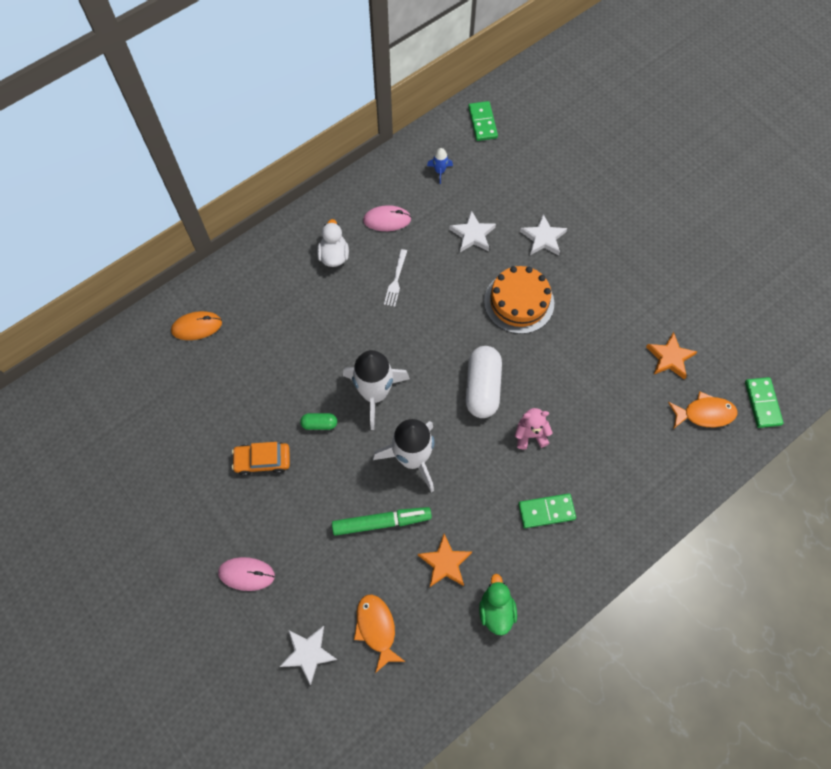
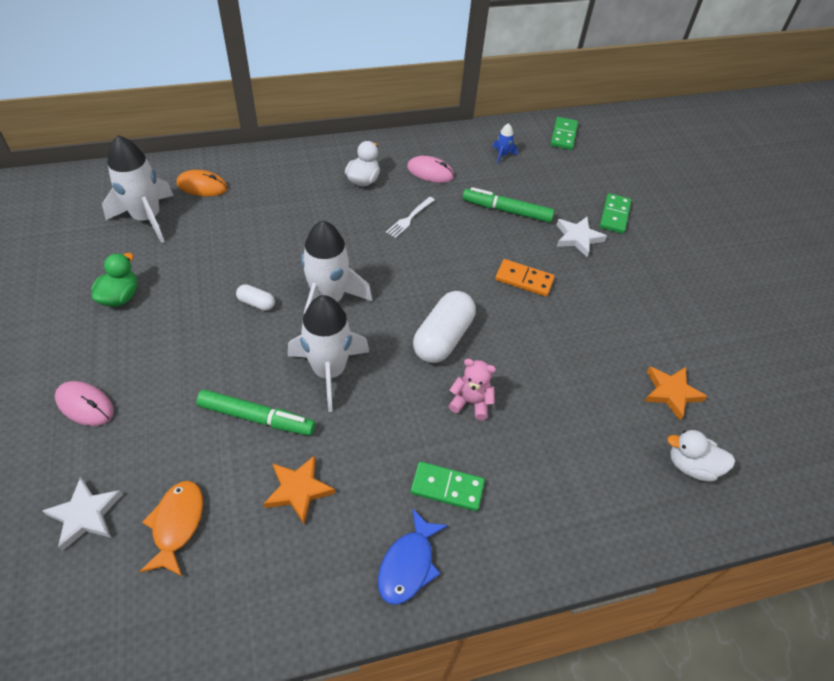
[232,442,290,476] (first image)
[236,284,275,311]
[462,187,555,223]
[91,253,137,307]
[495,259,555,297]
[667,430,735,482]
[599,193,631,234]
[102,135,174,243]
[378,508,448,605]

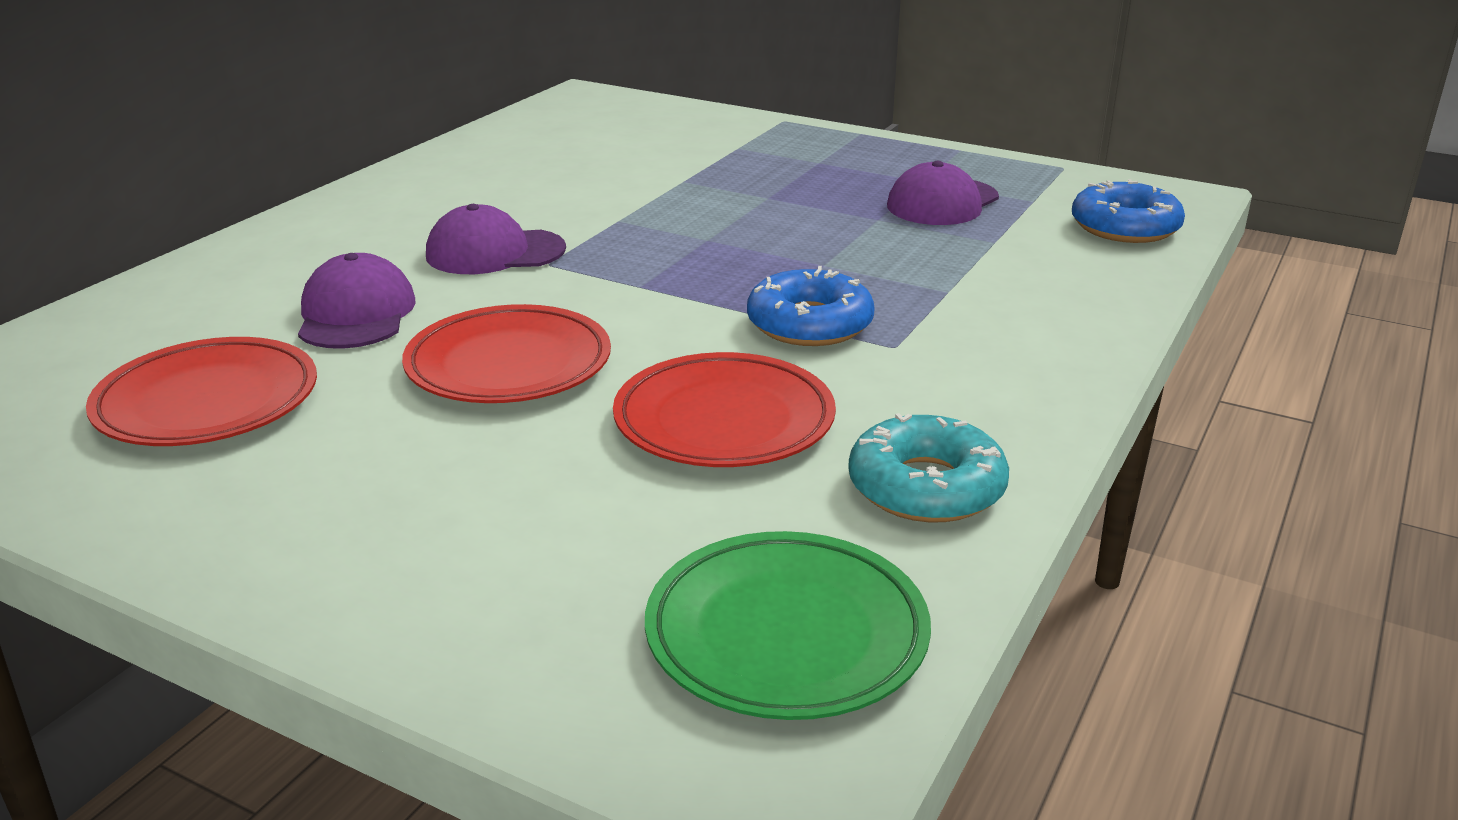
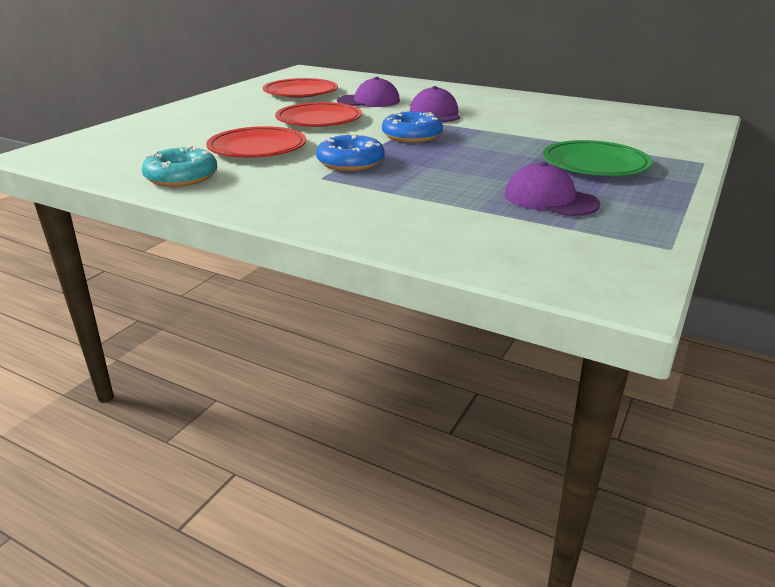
[543,140,652,176]
[382,111,443,143]

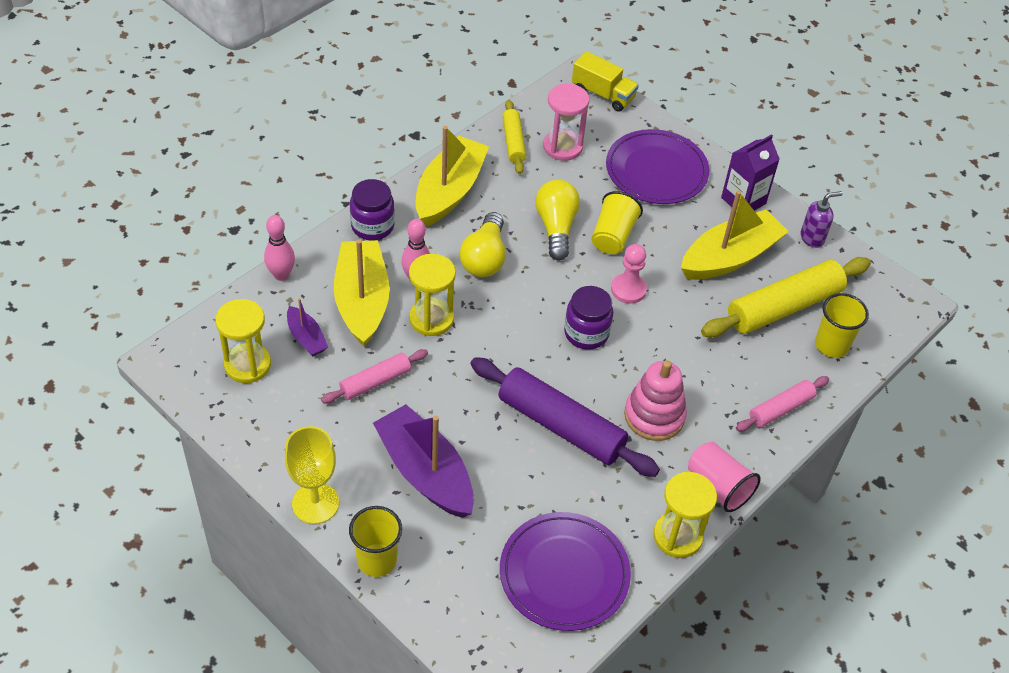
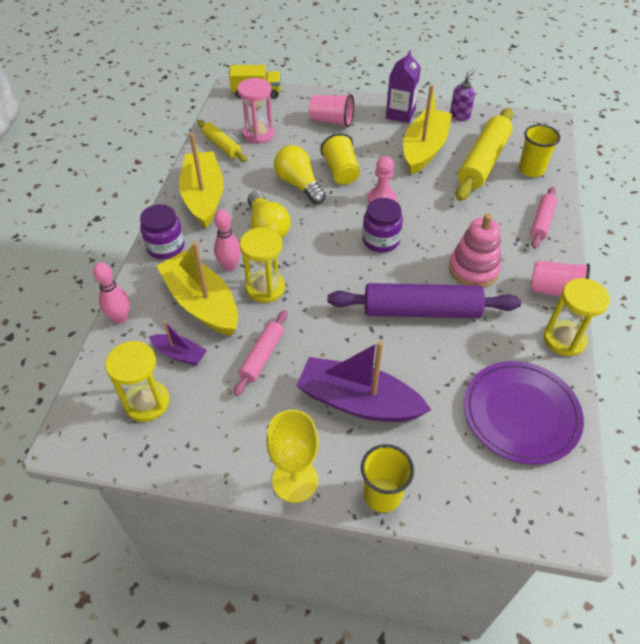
[309,94,354,127]

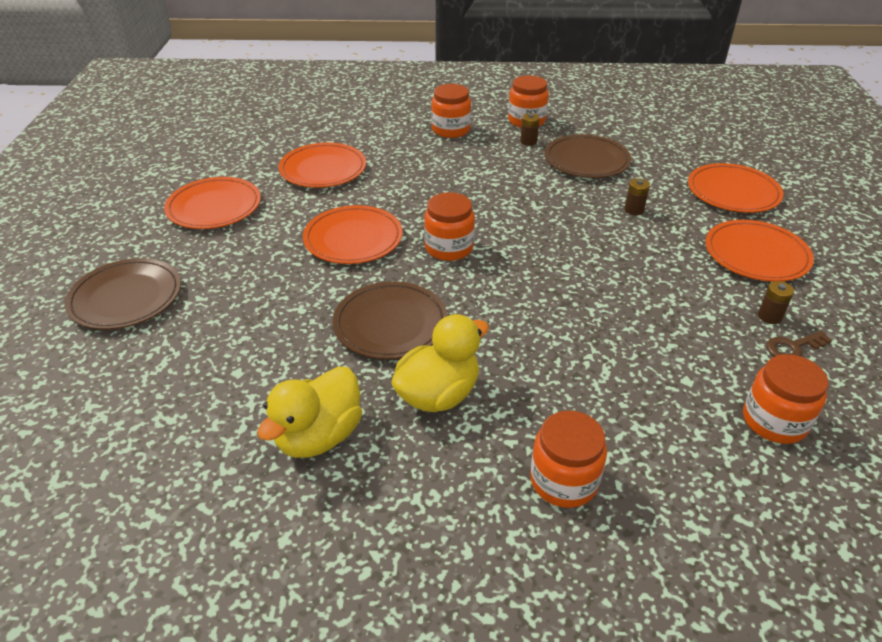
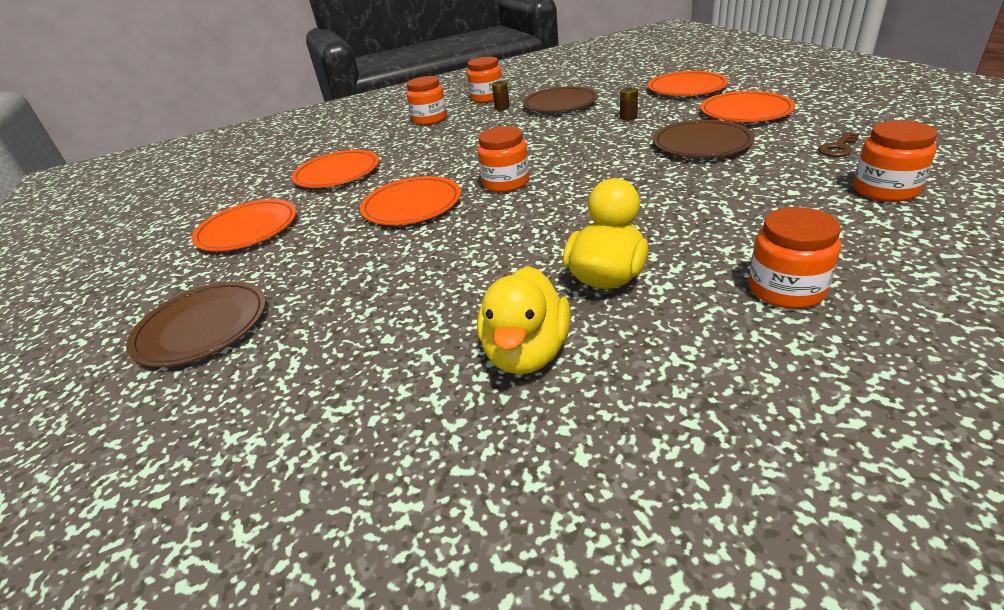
[653,120,755,158]
[758,281,794,324] (first image)

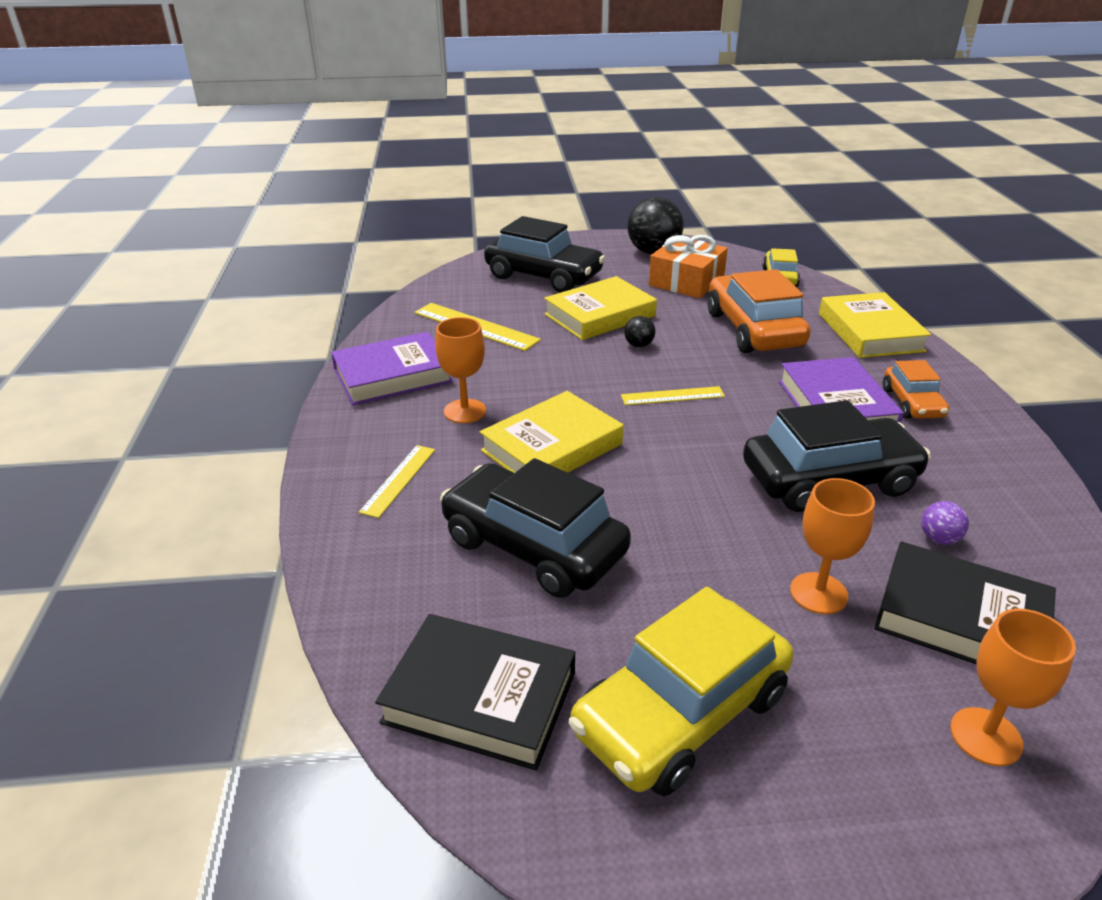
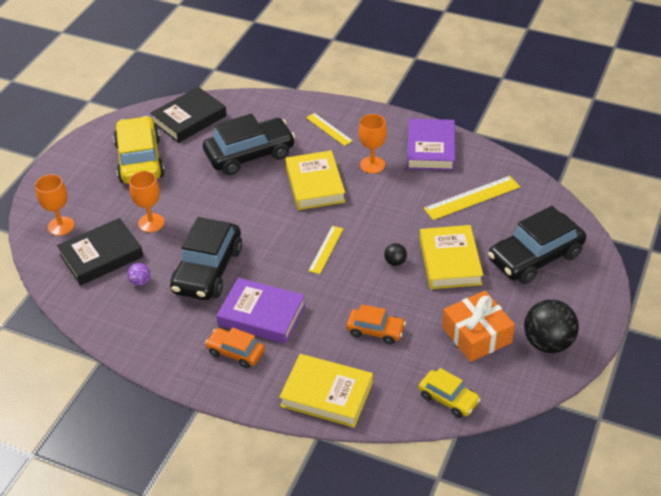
[346,304,406,344]

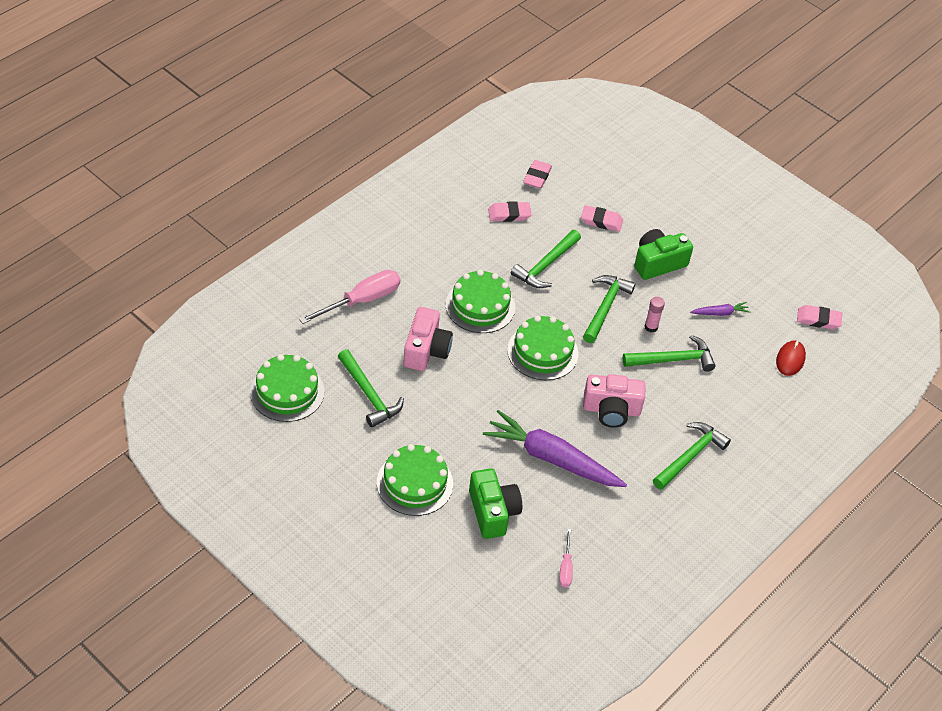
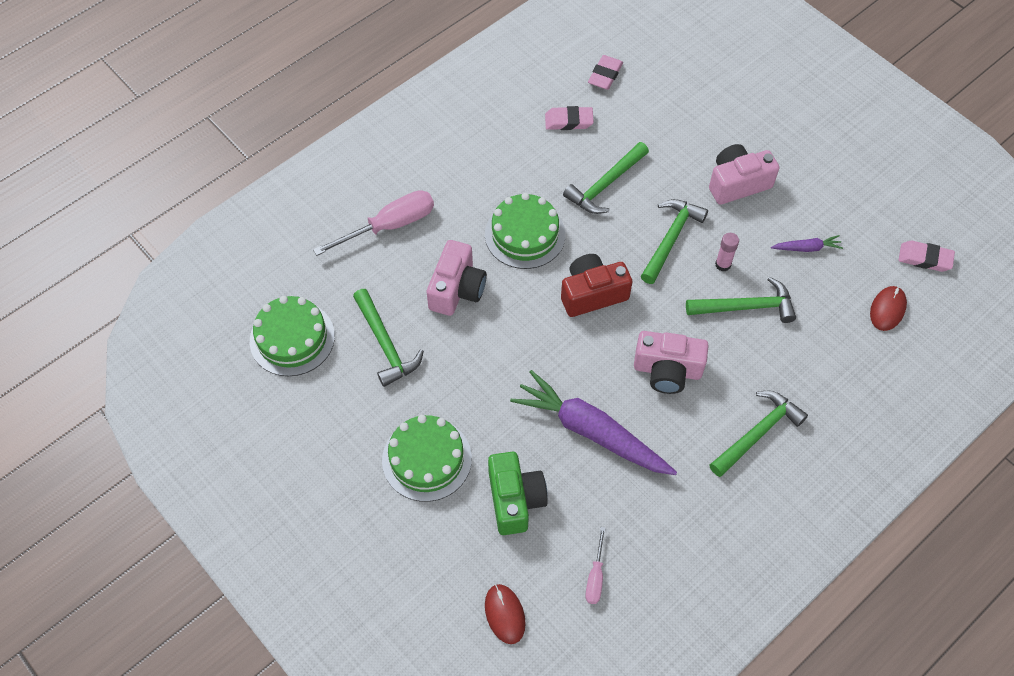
[561,254,632,317]
[581,205,623,232] (first image)
[709,144,779,205]
[485,584,526,644]

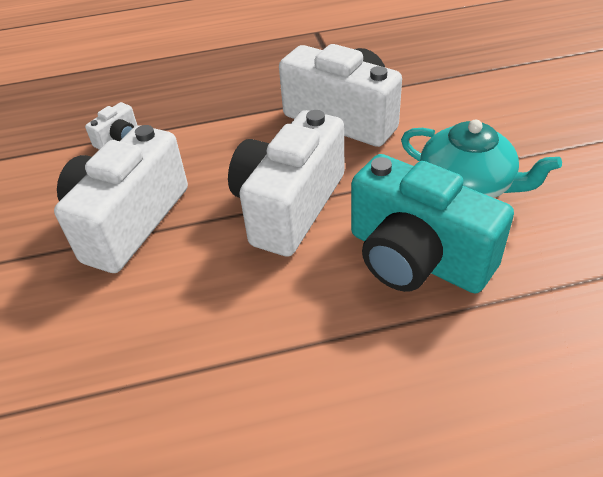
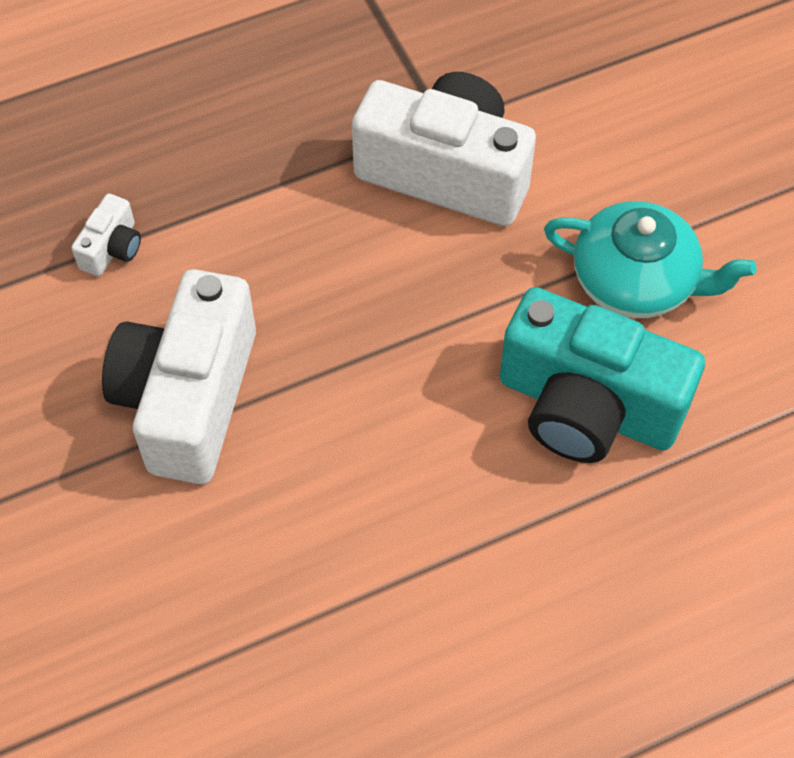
[228,110,344,257] (first image)

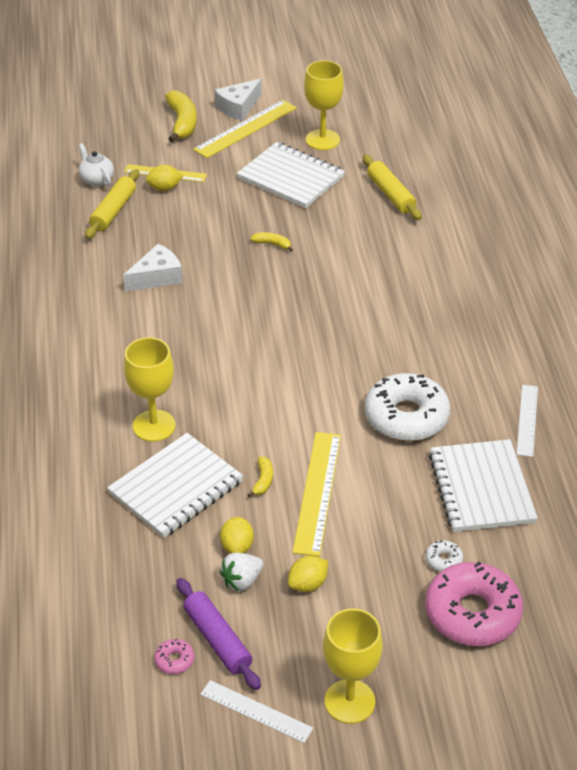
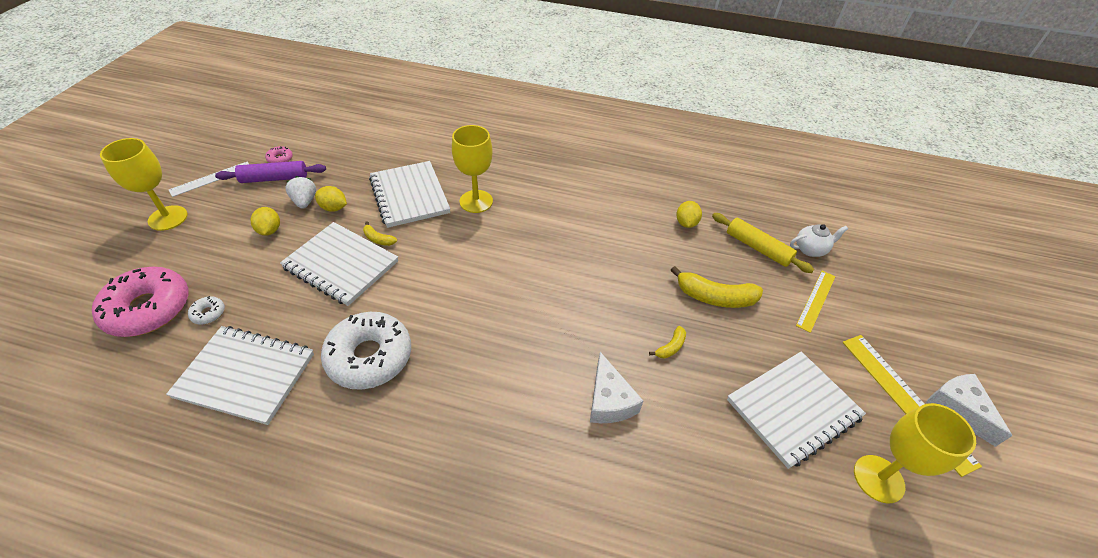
[590,352,643,423]
[676,201,702,228]
[671,266,763,308]
[280,222,398,306]
[363,155,422,220] (first image)
[516,385,538,457] (first image)

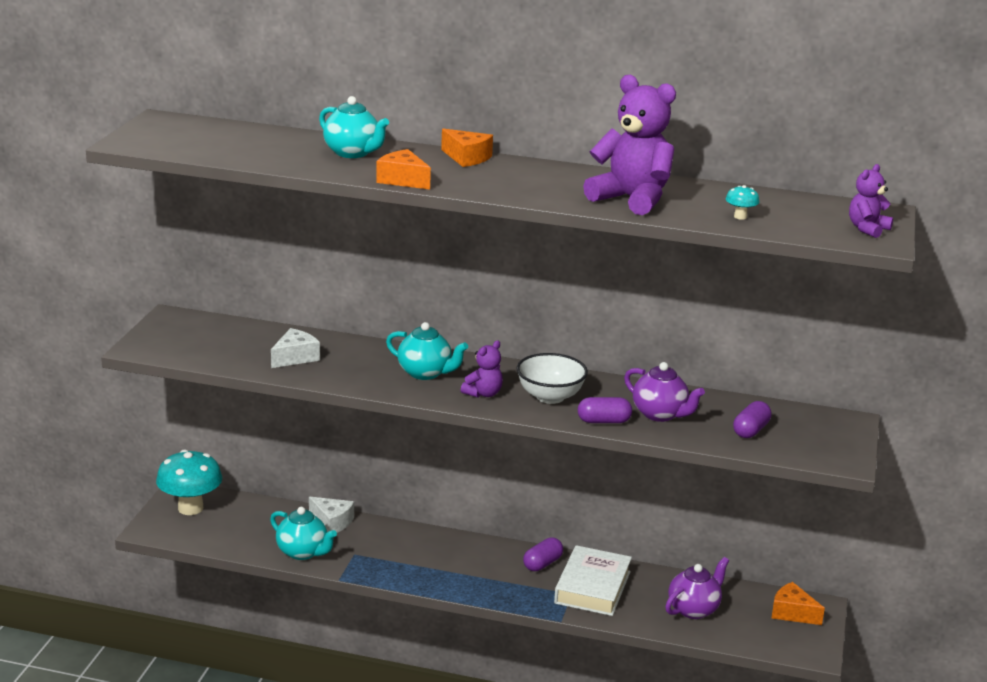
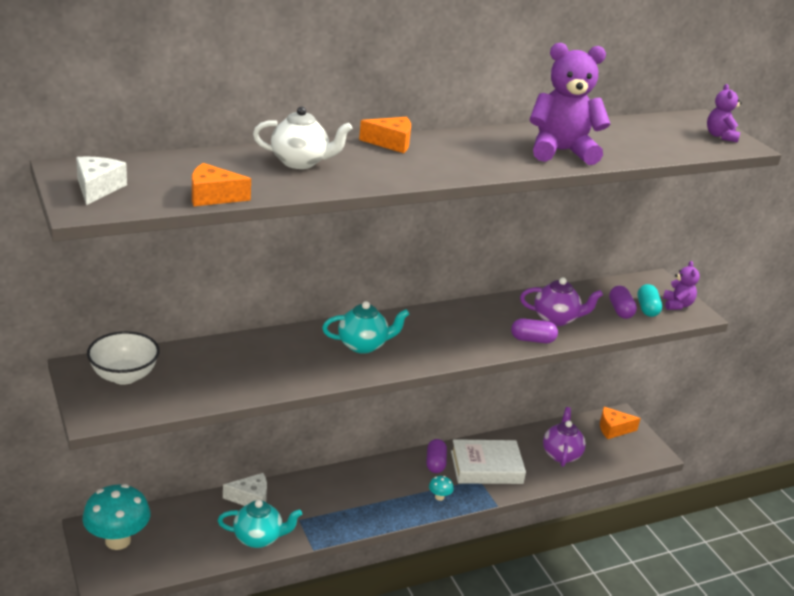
[76,157,127,205]
[253,106,352,169]
[192,163,251,206]
[663,261,700,310]
[87,331,160,385]
[451,439,526,484]
[511,318,558,343]
[429,476,454,501]
[637,284,662,317]

